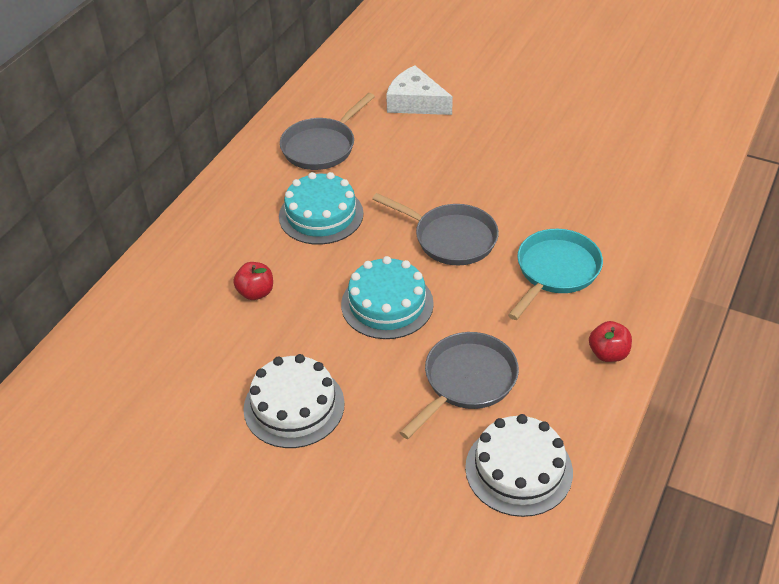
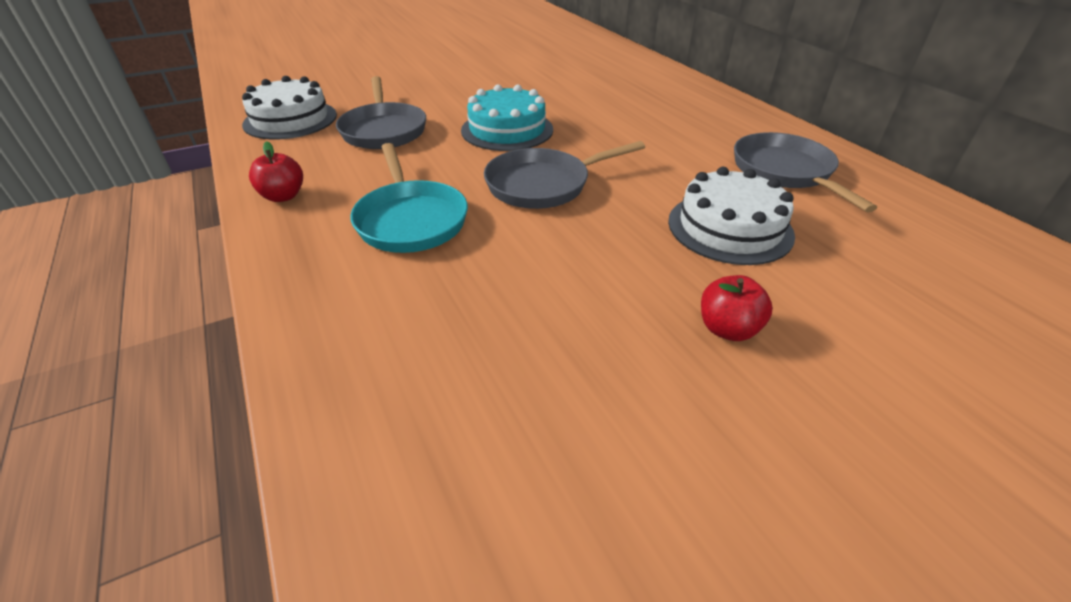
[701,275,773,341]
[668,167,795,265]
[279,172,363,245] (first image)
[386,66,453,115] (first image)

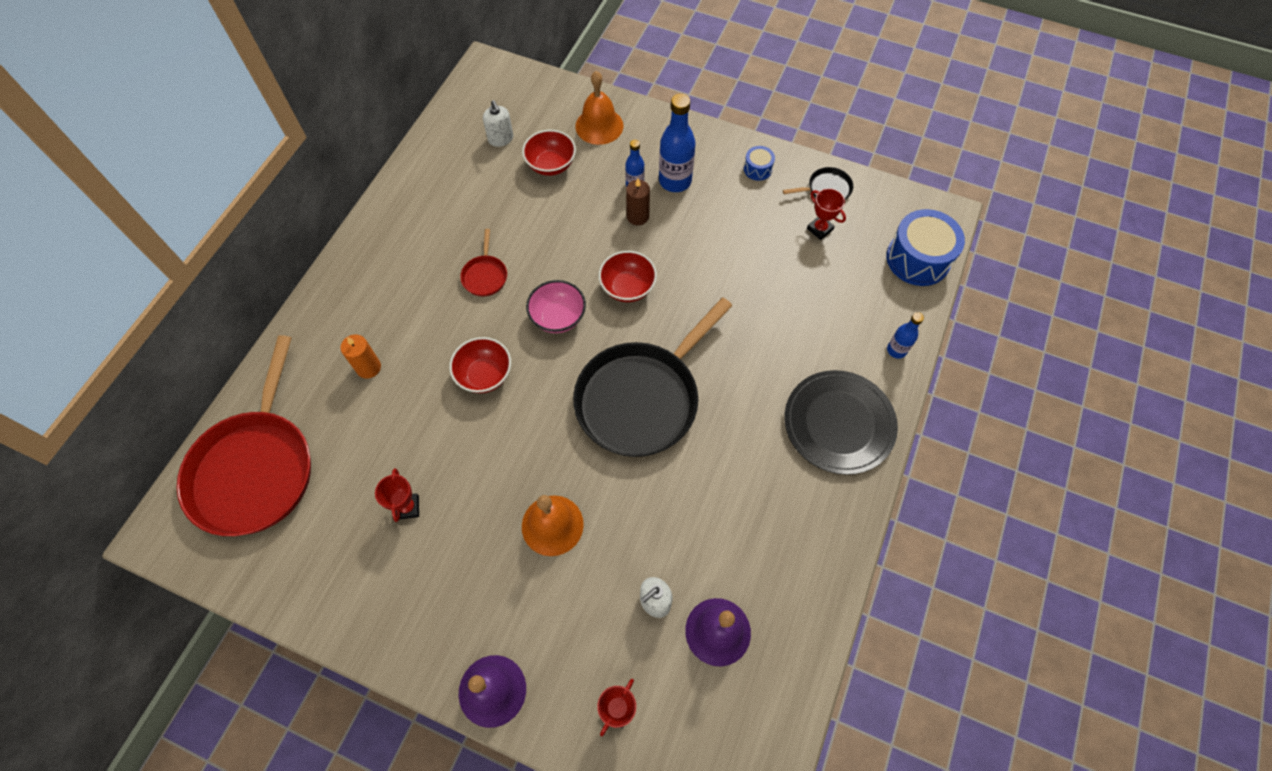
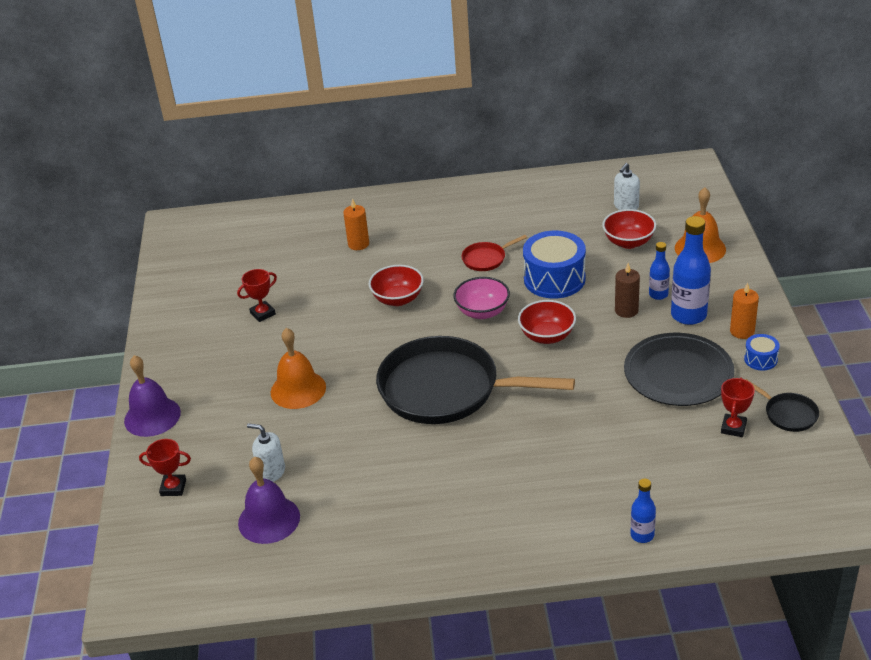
[177,335,311,536] (first image)
[624,333,734,406]
[523,230,586,299]
[730,283,759,339]

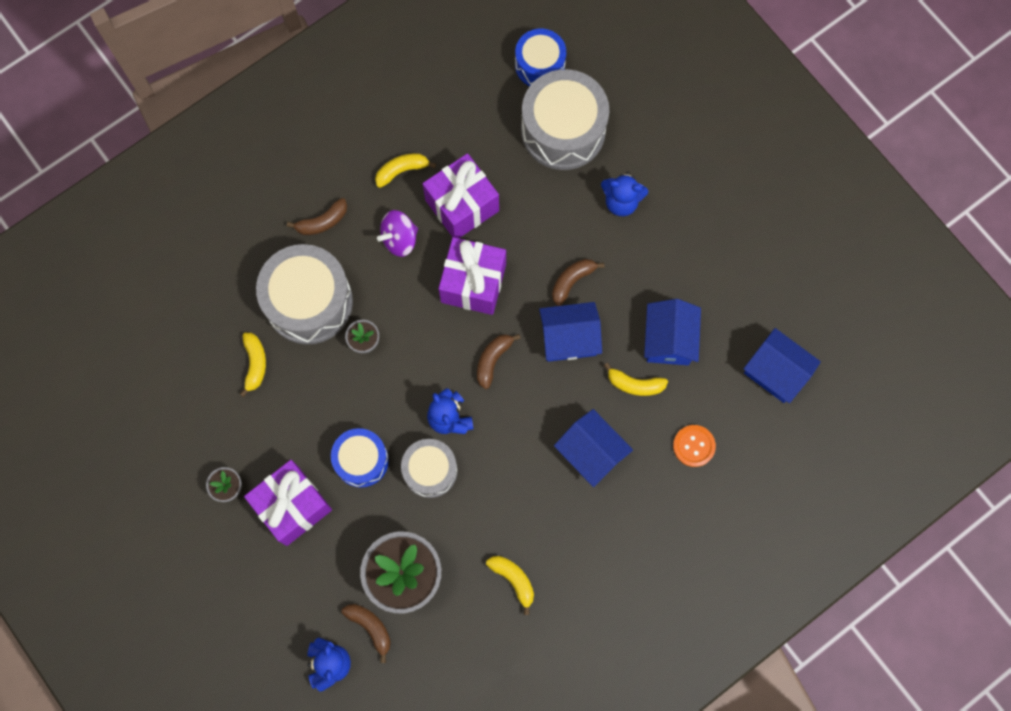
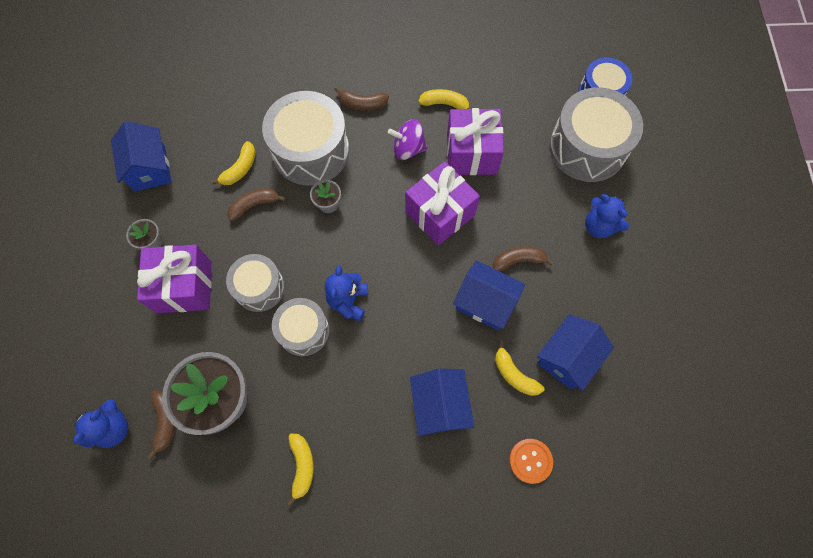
[226,254,285,312]
[227,188,286,221]
[111,121,172,192]

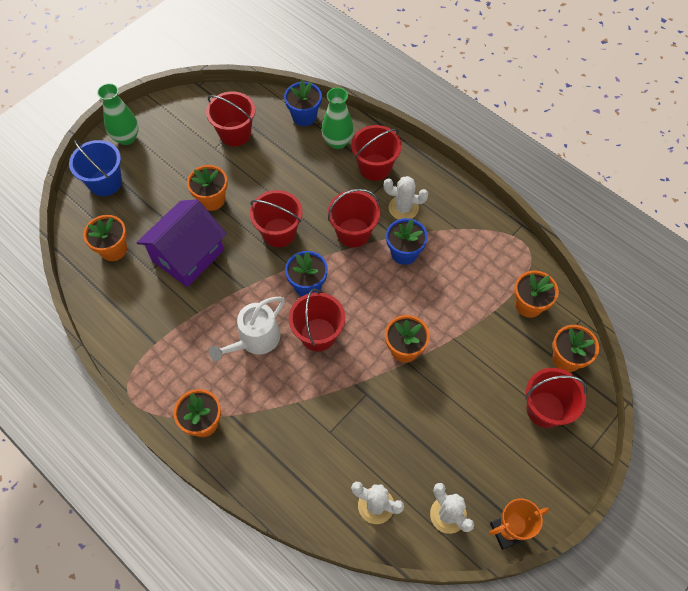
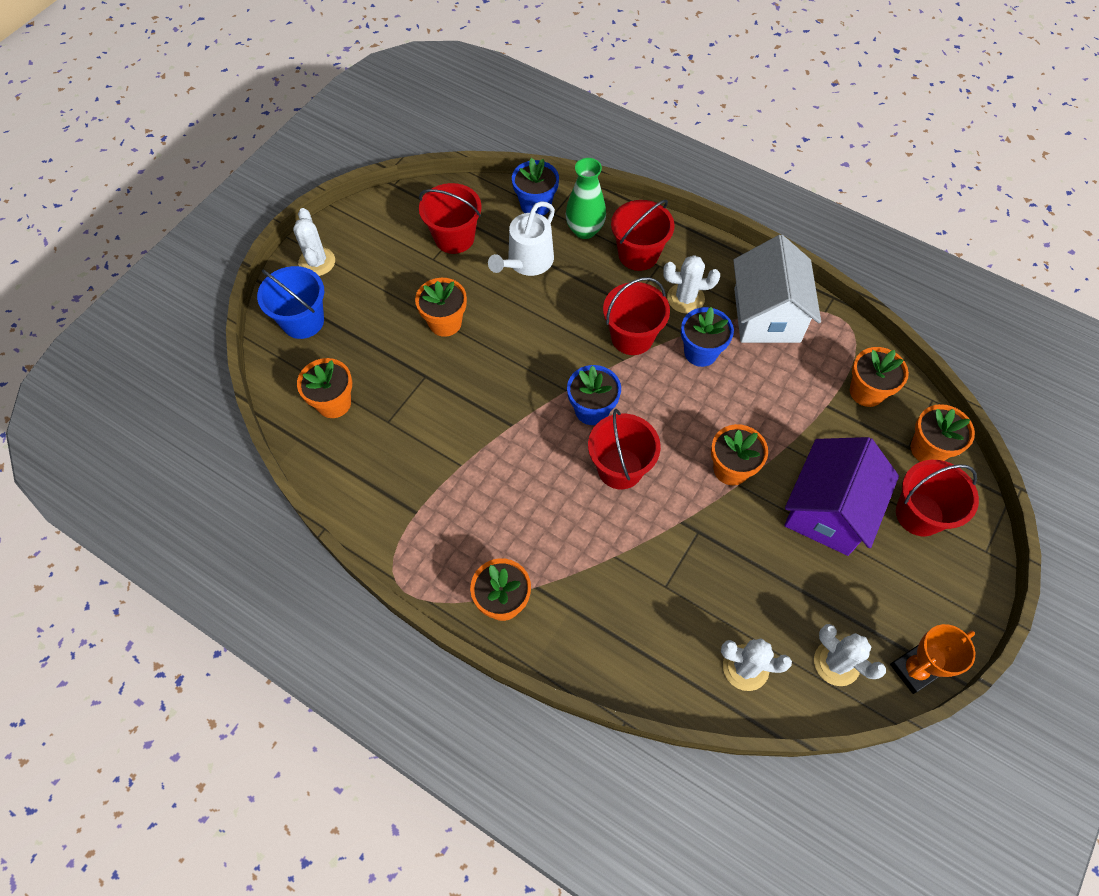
[293,208,335,276]
[784,437,899,556]
[488,201,555,276]
[250,190,303,247] (first image)
[733,235,821,343]

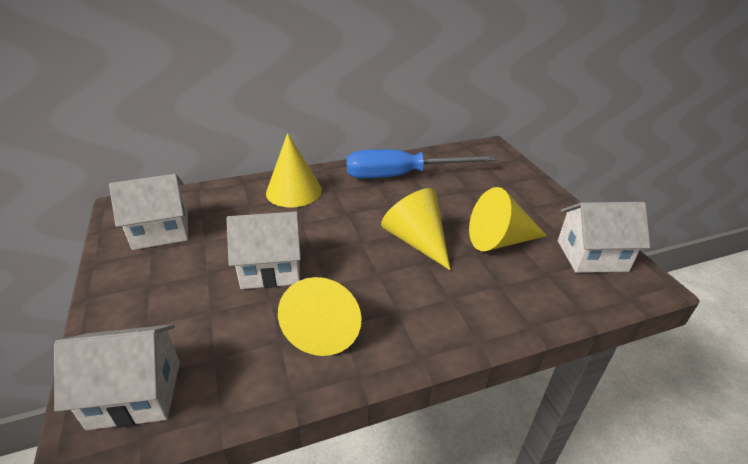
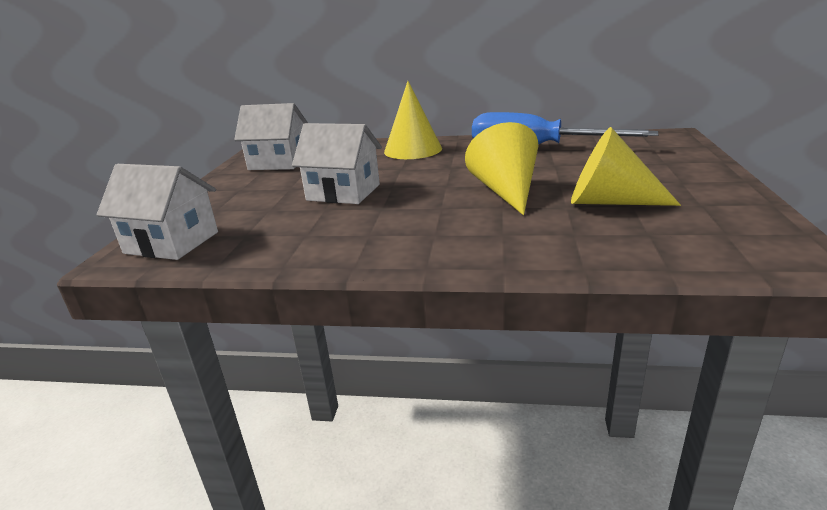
[278,277,362,356] (first image)
[558,202,650,273] (first image)

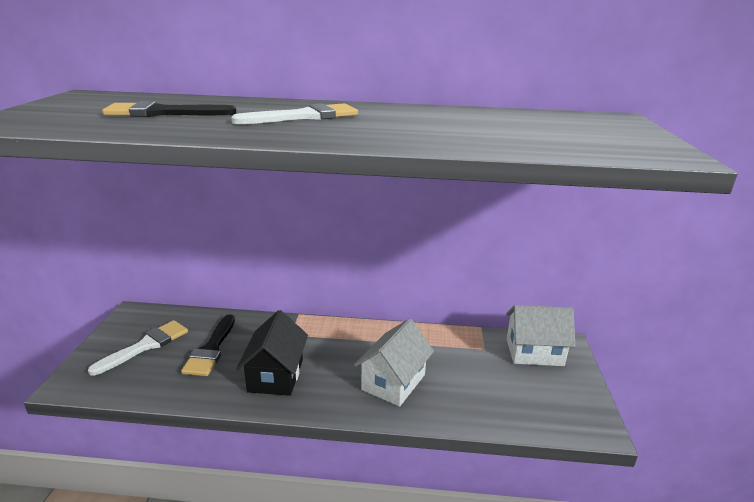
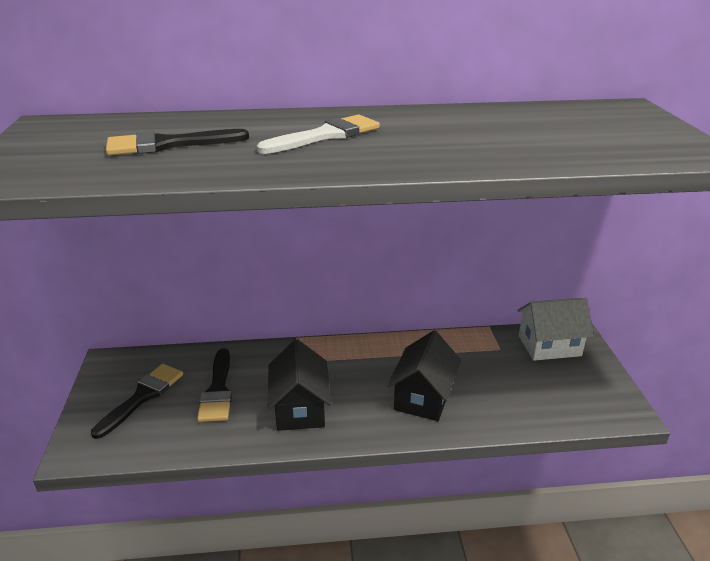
[91,364,183,439]
[387,330,461,421]

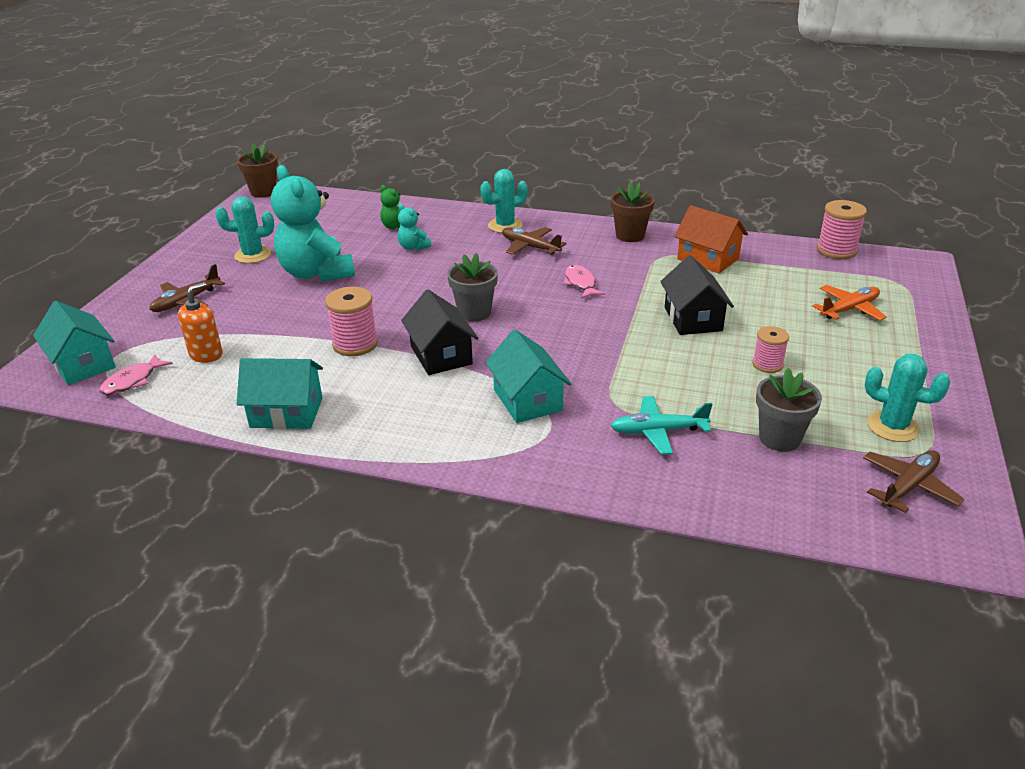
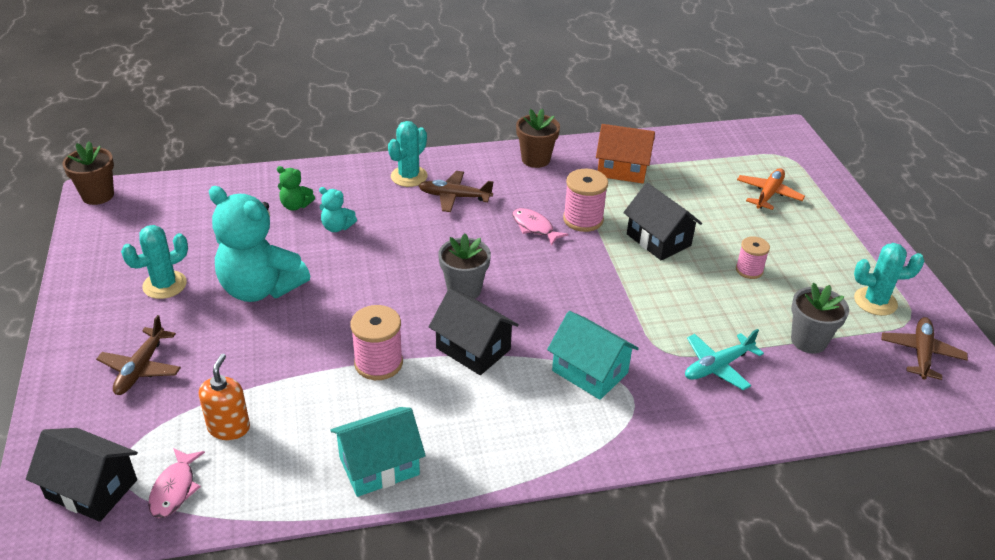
[26,428,138,522]
[563,169,608,232]

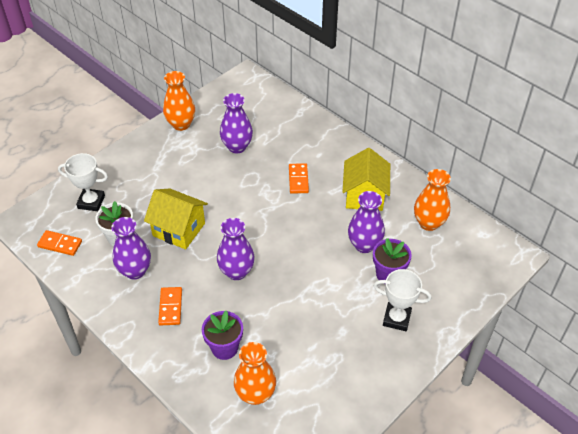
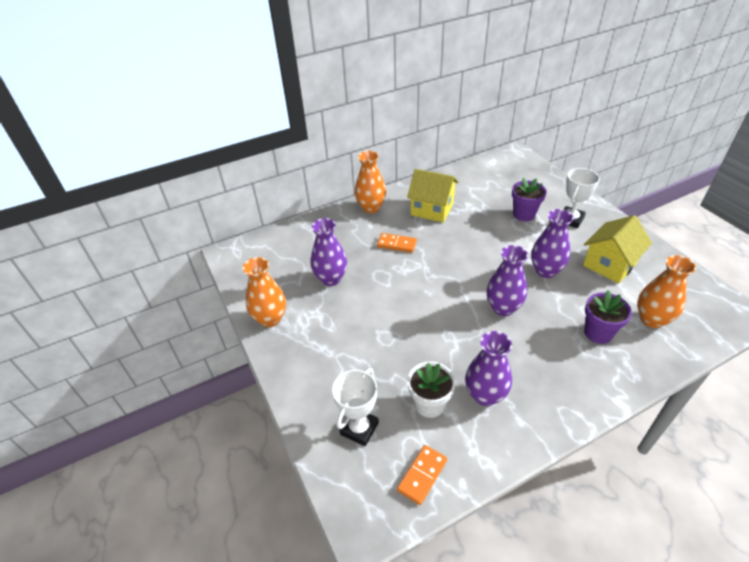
[583,215,652,283]
[158,287,182,325] (first image)
[531,209,574,278]
[355,151,386,213]

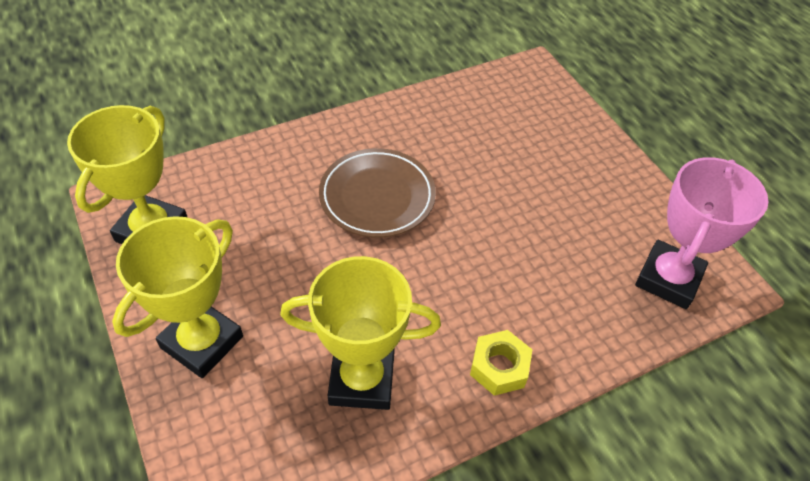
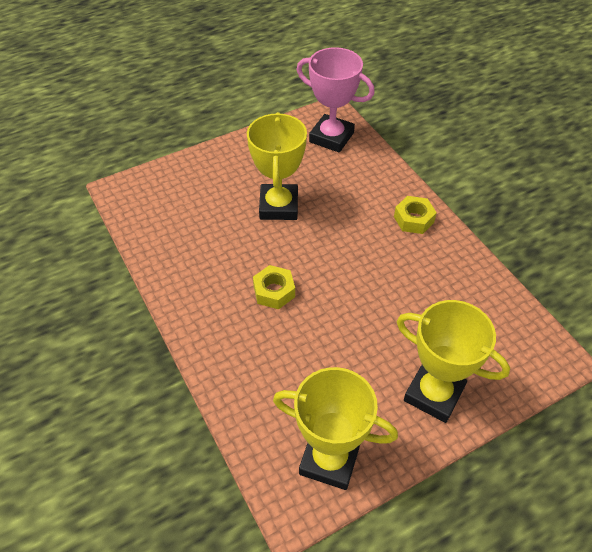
[247,112,307,220]
[253,265,295,309]

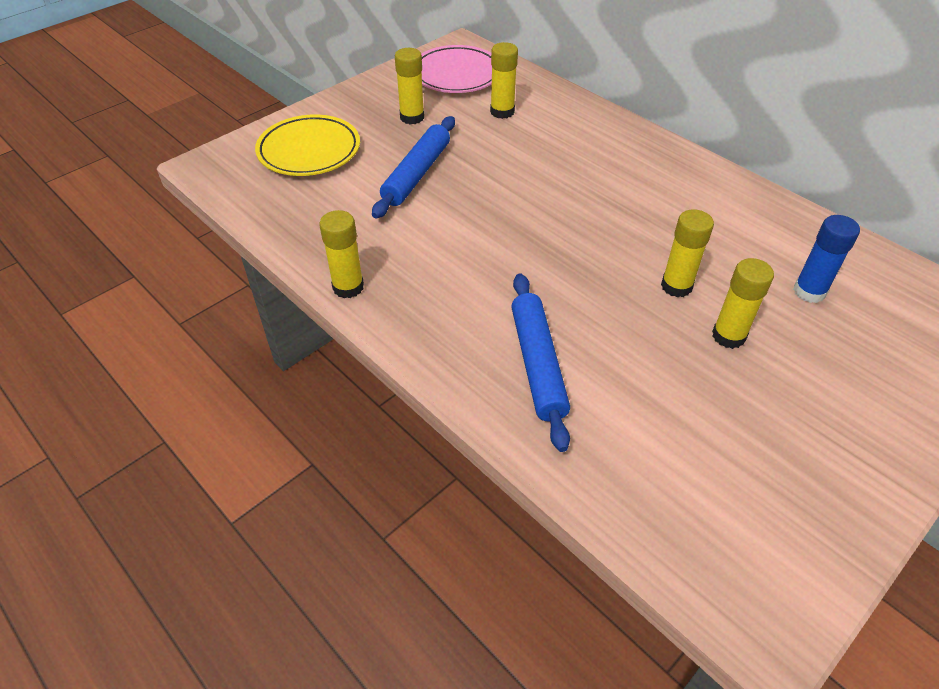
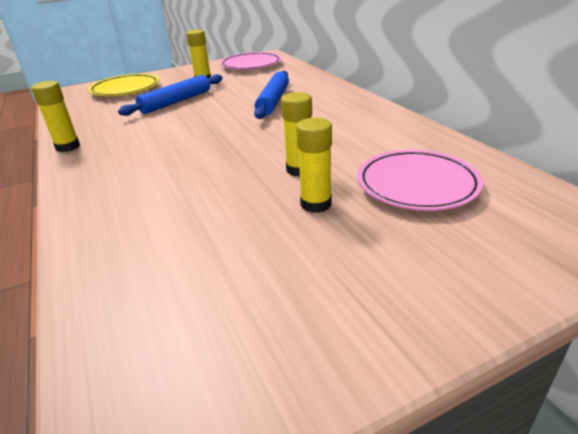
[490,42,518,119] (first image)
[254,71,289,119]
[357,150,483,211]

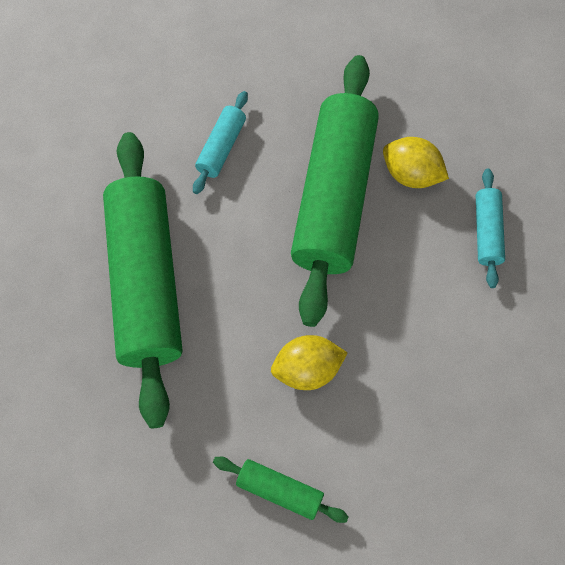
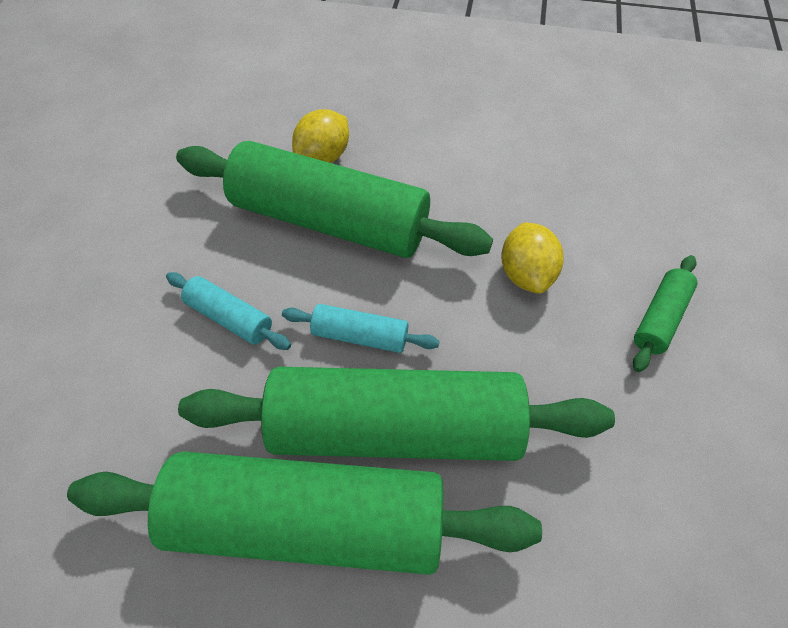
[282,304,440,353]
[67,451,542,575]

